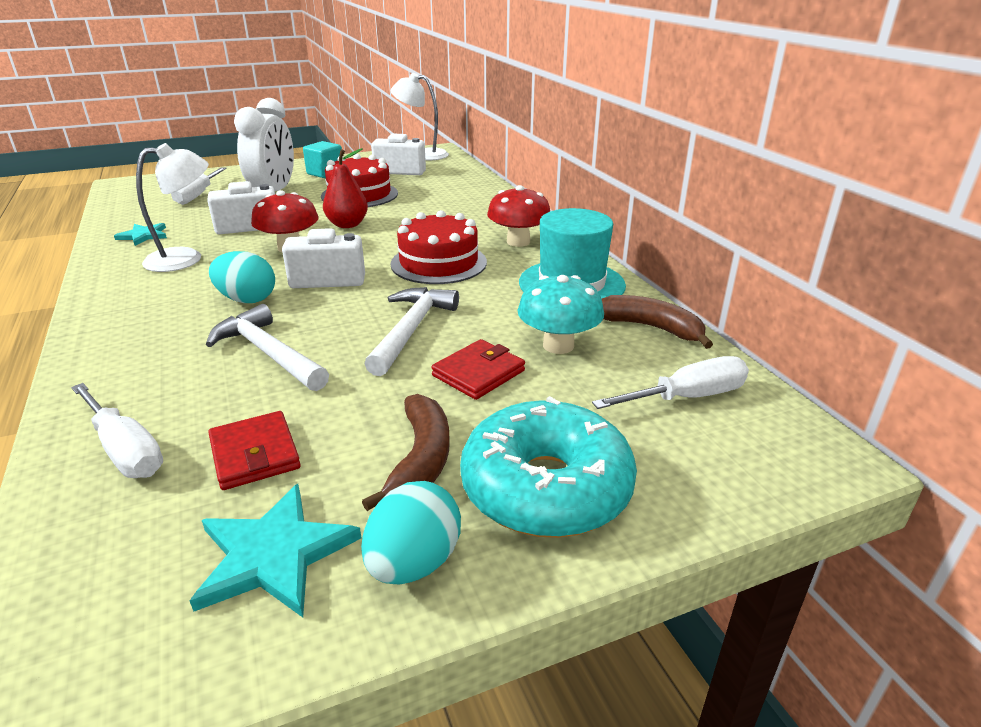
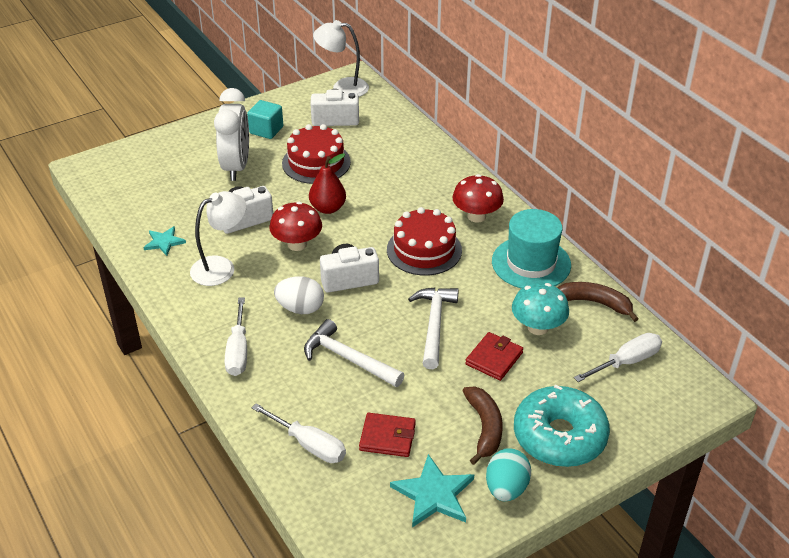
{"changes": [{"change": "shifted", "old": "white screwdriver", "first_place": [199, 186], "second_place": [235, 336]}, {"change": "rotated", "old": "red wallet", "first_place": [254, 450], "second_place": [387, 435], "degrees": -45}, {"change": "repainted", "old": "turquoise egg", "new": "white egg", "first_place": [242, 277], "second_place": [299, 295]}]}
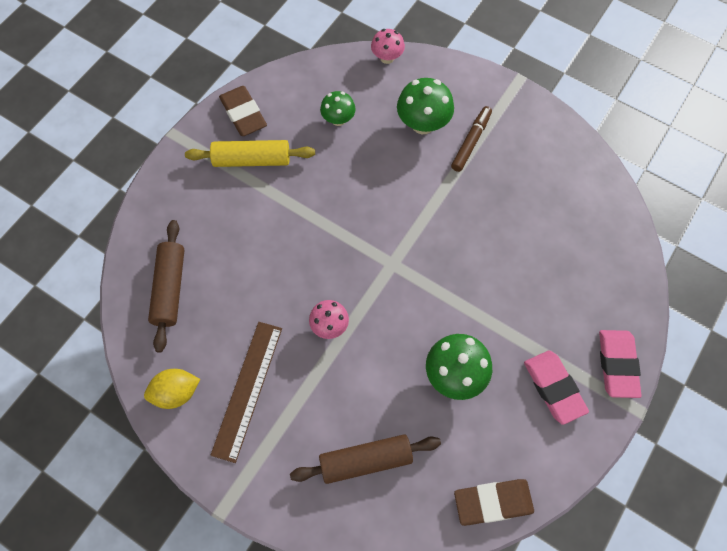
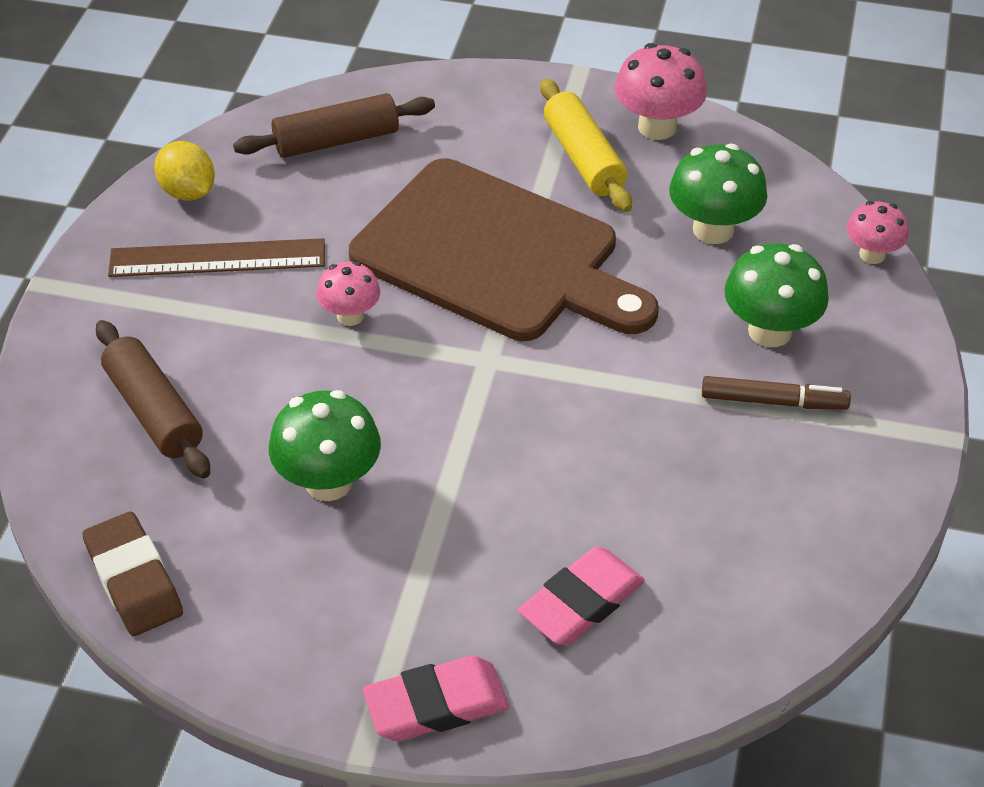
{"changes": [{"change": "swapped", "old": "brown eraser", "new": "pink mushroom", "first_place": [243, 111], "second_place": [661, 91]}, {"change": "scaled", "old": "green mushroom", "first_place": [338, 108], "second_place": [718, 194], "factor": 1.6}, {"change": "shifted", "old": "pink eraser", "first_place": [556, 388], "second_place": [581, 596]}, {"change": "new", "new": "brown cutting board", "second_place": [504, 249]}]}
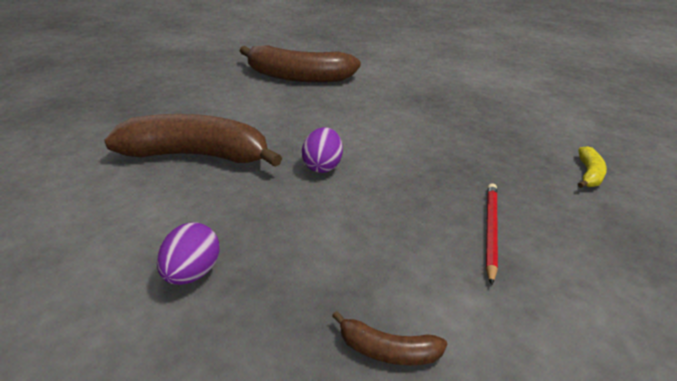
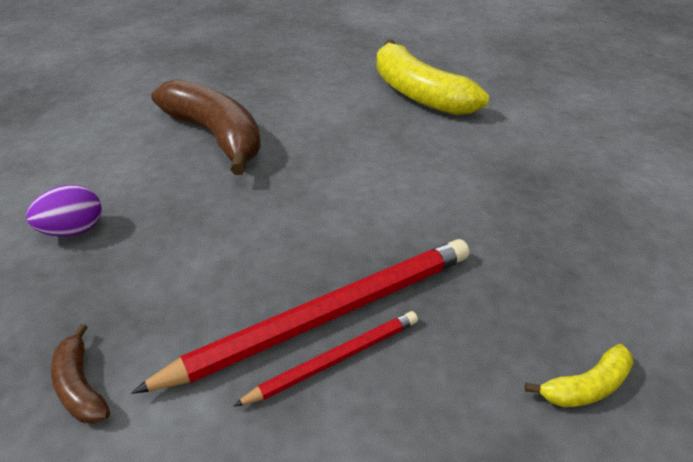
{"changes": [{"change": "repainted", "old": "brown banana", "new": "yellow banana", "first_place": [300, 64], "second_place": [432, 77]}, {"change": "gone", "old": "purple egg", "first_place": [322, 150]}, {"change": "new", "new": "red pencil", "second_place": [300, 316]}]}
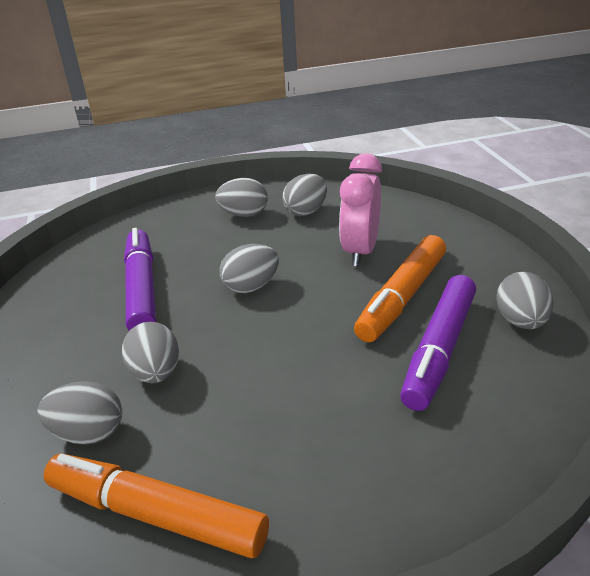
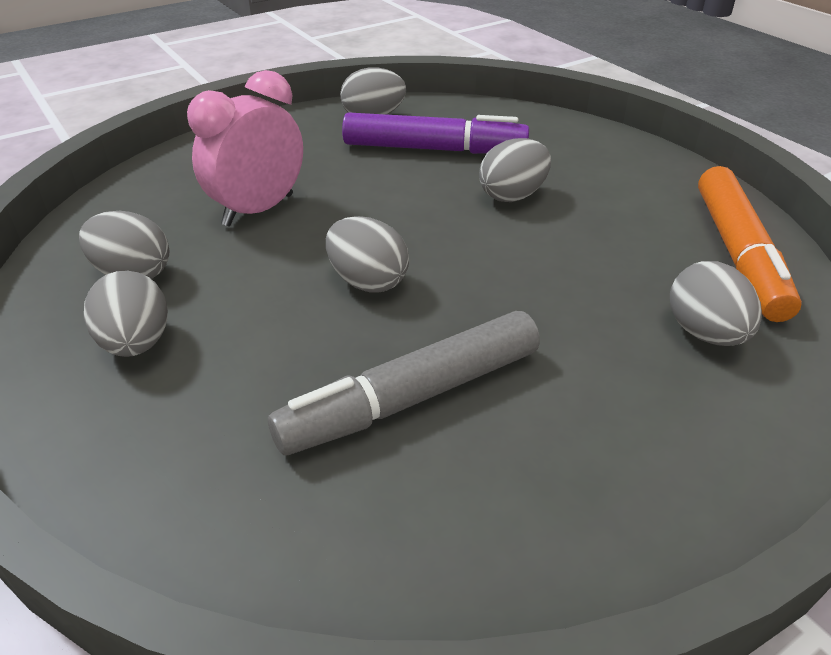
{"changes": [{"change": "shifted", "old": "grey egg", "first_place": [150, 352], "second_place": [515, 170]}, {"change": "repainted", "old": "purple marker", "new": "grey marker", "first_place": [140, 279], "second_place": [404, 383]}, {"change": "rotated", "old": "pink clock", "first_place": [360, 209], "second_place": [245, 148], "degrees": 135}, {"change": "gone", "old": "orange marker", "first_place": [400, 288]}]}
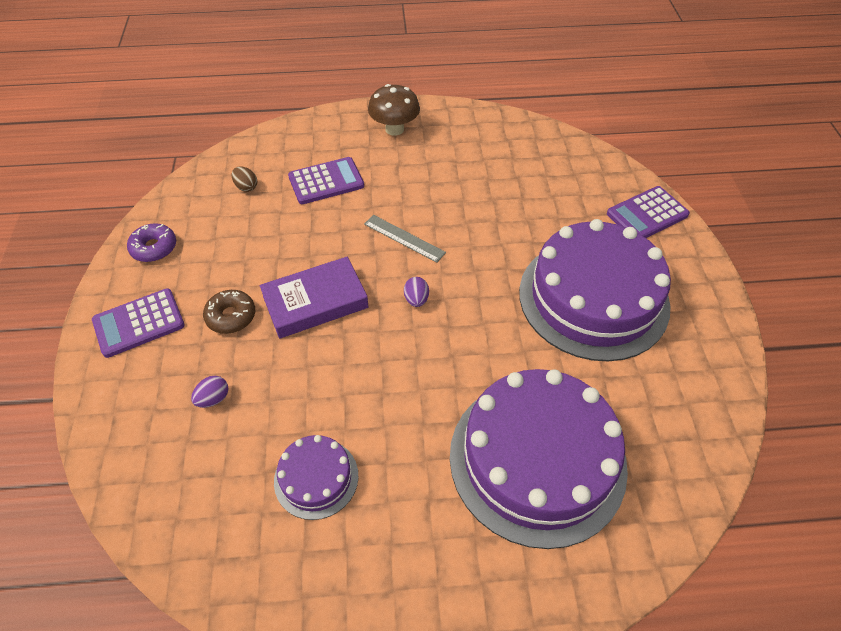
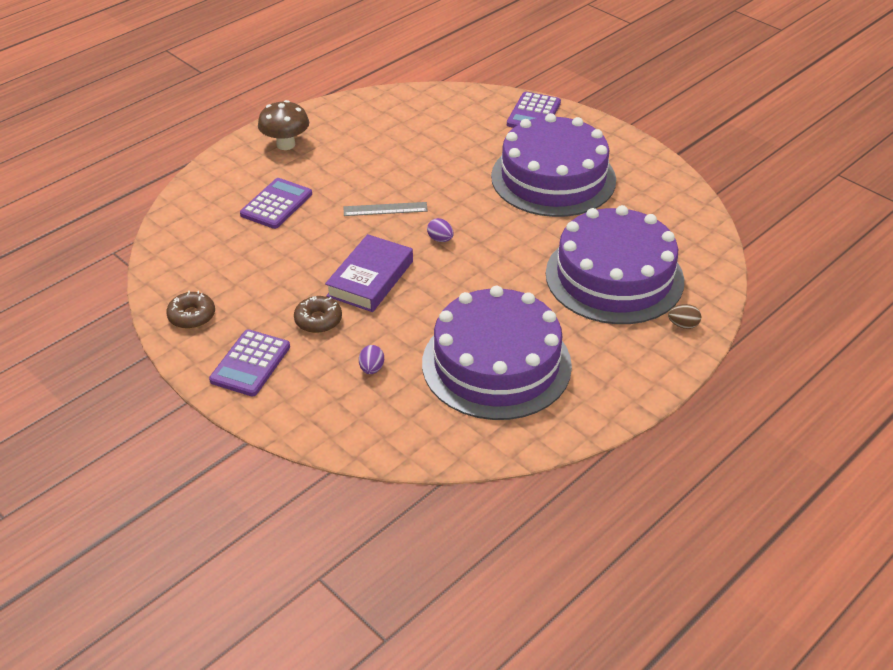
{"changes": [{"change": "repainted", "old": "purple donut", "new": "brown donut", "first_place": [151, 243], "second_place": [190, 309]}, {"change": "shifted", "old": "brown egg", "first_place": [244, 179], "second_place": [684, 316]}, {"change": "scaled", "old": "purple cake", "first_place": [316, 477], "second_place": [497, 353], "factor": 2.13}]}
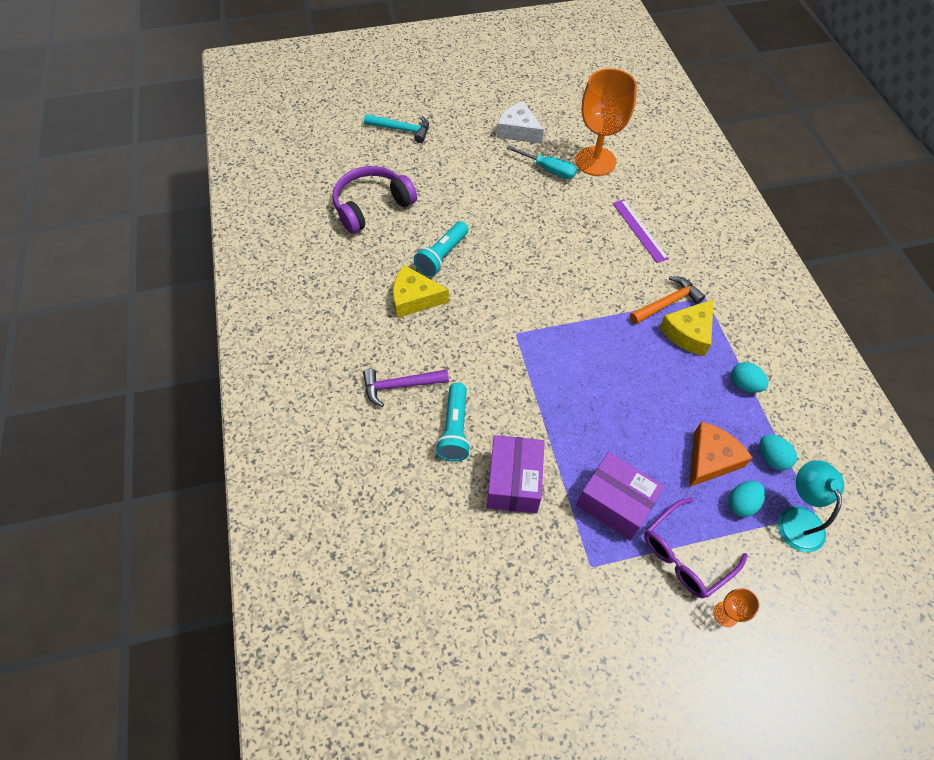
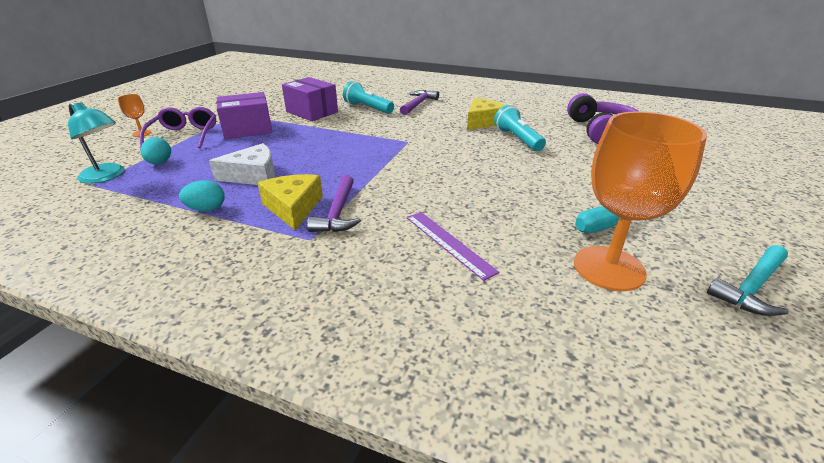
{"changes": [{"change": "shifted", "old": "turquoise hammer", "first_place": [396, 128], "second_place": [748, 280]}, {"change": "shifted", "old": "white cheese", "first_place": [520, 122], "second_place": [242, 164]}, {"change": "rotated", "old": "purple ruler", "first_place": [641, 231], "second_place": [453, 246], "degrees": 45}, {"change": "repainted", "old": "orange hammer", "new": "purple hammer", "first_place": [667, 300], "second_place": [334, 203]}, {"change": "gone", "old": "orange cheese", "first_place": [721, 454]}, {"change": "gone", "old": "turquoise egg", "first_place": [778, 453]}]}
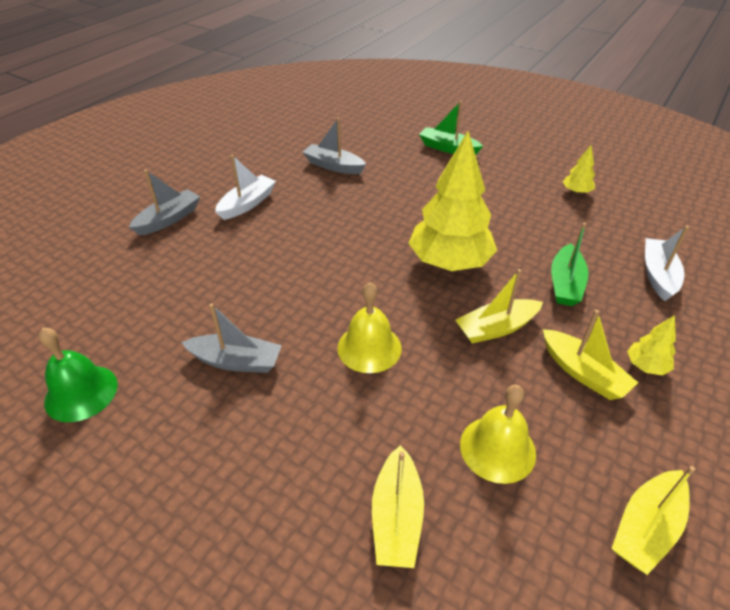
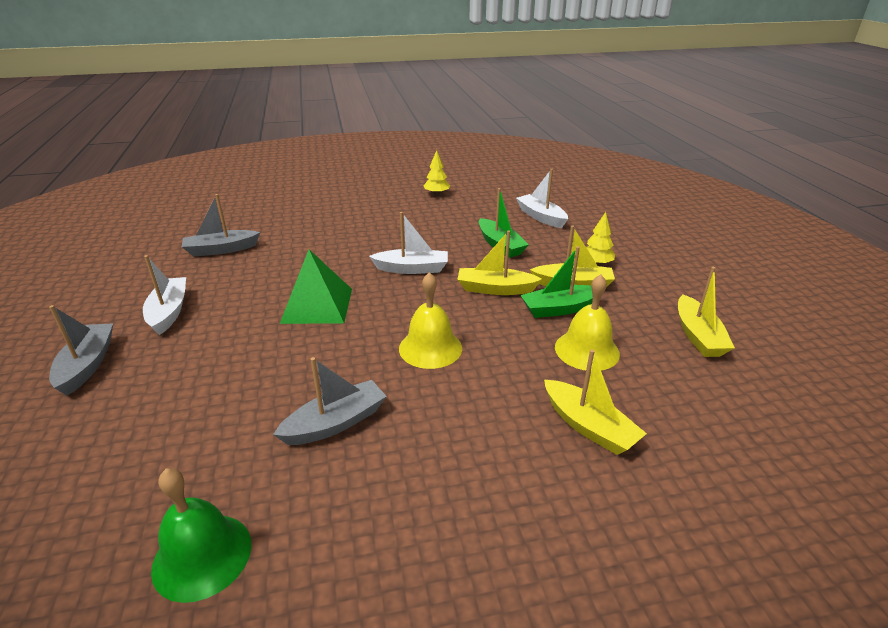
{"changes": [{"change": "swapped", "old": "yellow tree", "new": "white boat", "first_place": [452, 201], "second_place": [408, 243]}, {"change": "shifted", "old": "green boat", "first_place": [451, 128], "second_place": [556, 282]}, {"change": "rotated", "old": "yellow boat", "first_place": [499, 306], "second_place": [499, 262], "degrees": 75}, {"change": "new", "new": "green pyramid", "second_place": [316, 287]}]}
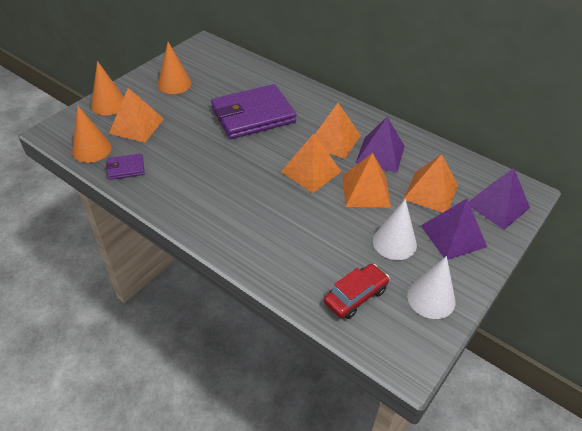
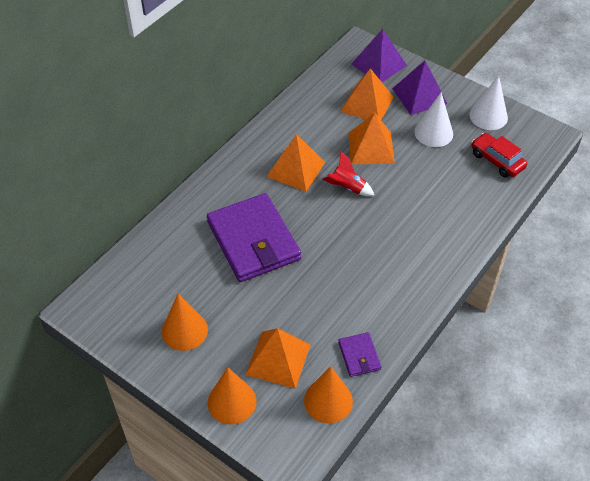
{"changes": [{"change": "swapped", "old": "orange pyramid", "new": "red rocket", "first_place": [311, 163], "second_place": [348, 173]}, {"change": "gone", "old": "purple pyramid", "first_place": [380, 145]}]}
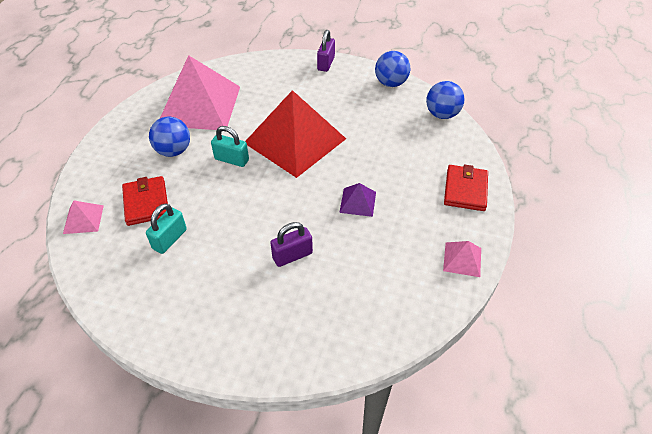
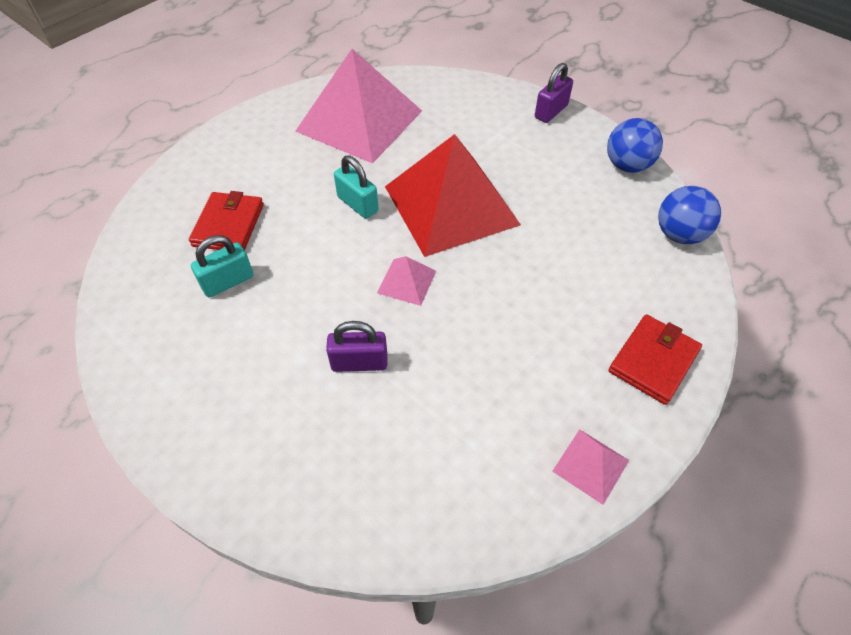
{"changes": [{"change": "shifted", "old": "pink pyramid", "first_place": [83, 217], "second_place": [406, 281]}, {"change": "gone", "old": "blue ball", "first_place": [169, 137]}, {"change": "gone", "old": "purple pyramid", "first_place": [357, 200]}]}
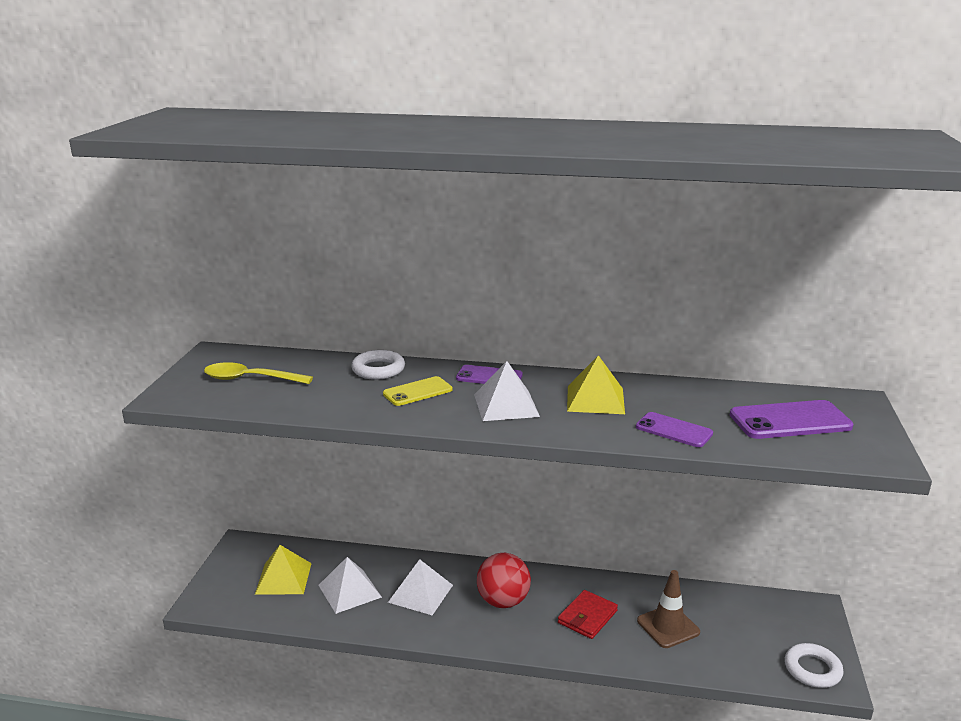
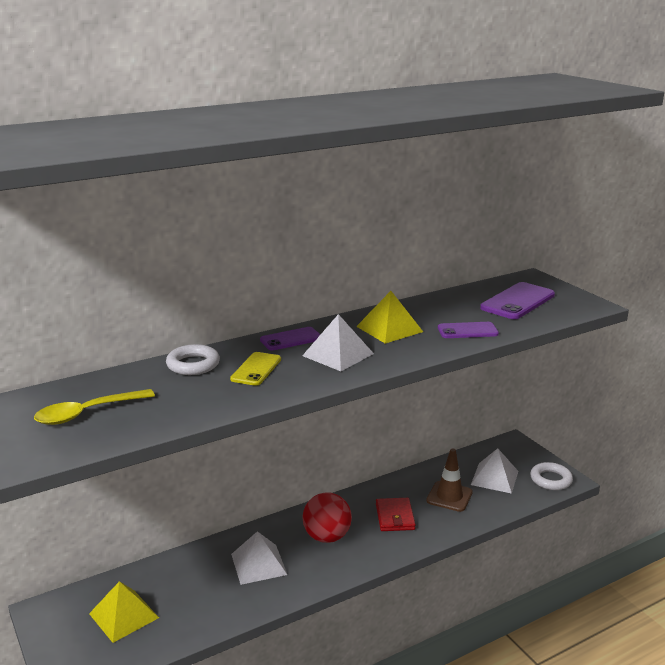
{"changes": [{"change": "shifted", "old": "white pyramid", "first_place": [350, 585], "second_place": [494, 471]}]}
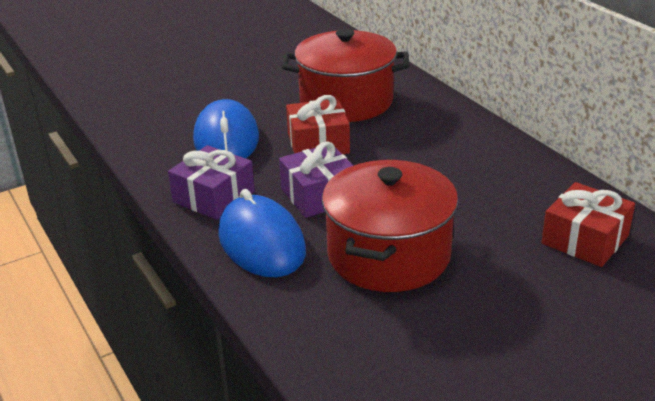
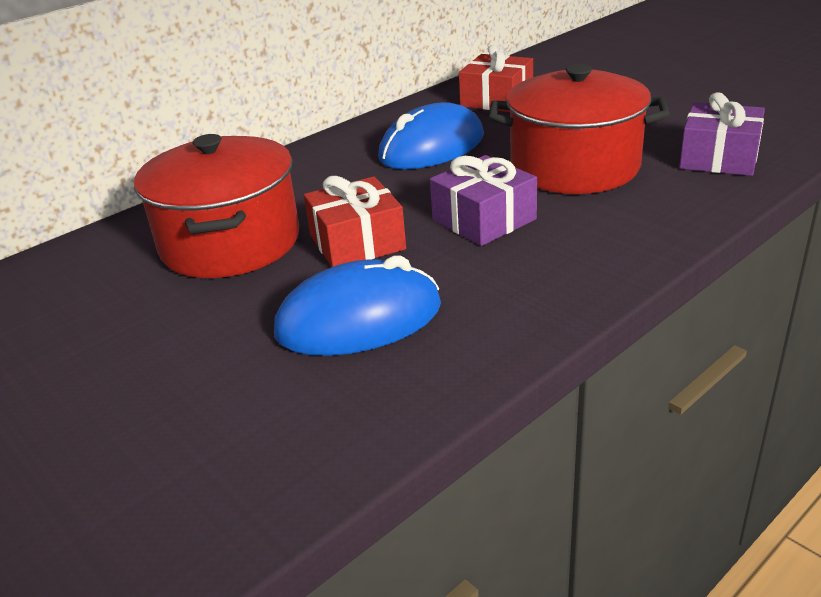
{"changes": [{"change": "shifted", "old": "purple gift", "first_place": [211, 182], "second_place": [722, 134]}, {"change": "shifted", "old": "blue mouse", "first_place": [262, 233], "second_place": [431, 135]}]}
